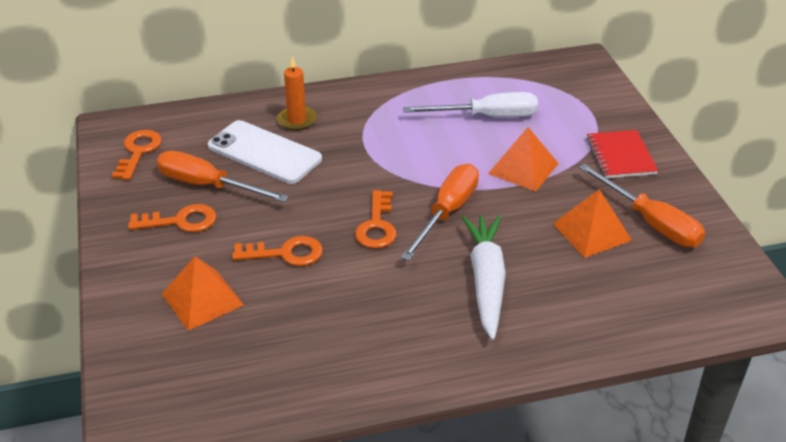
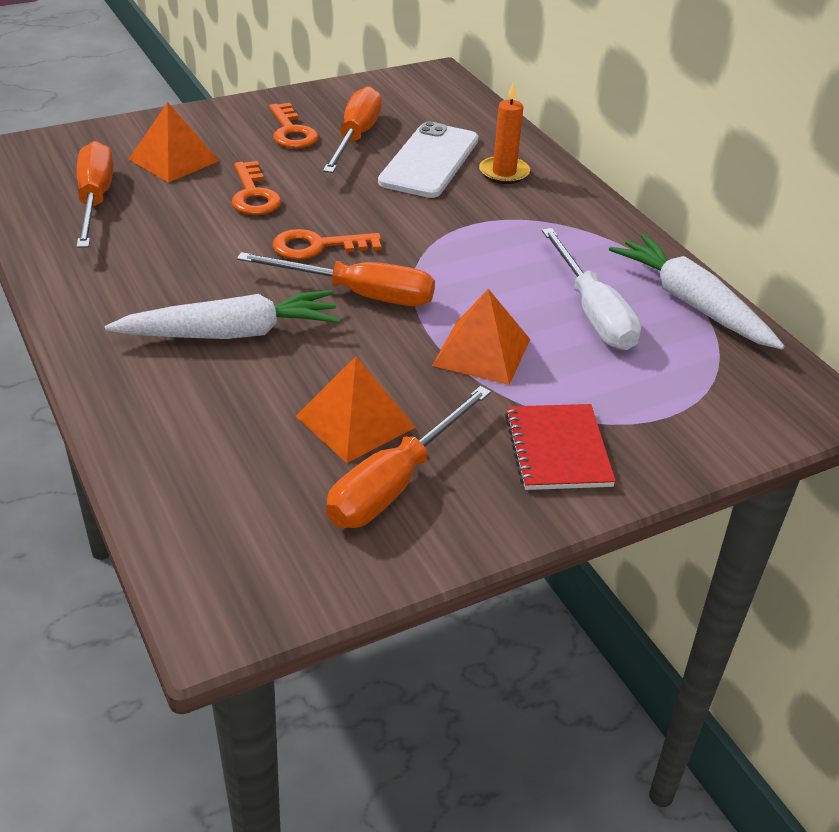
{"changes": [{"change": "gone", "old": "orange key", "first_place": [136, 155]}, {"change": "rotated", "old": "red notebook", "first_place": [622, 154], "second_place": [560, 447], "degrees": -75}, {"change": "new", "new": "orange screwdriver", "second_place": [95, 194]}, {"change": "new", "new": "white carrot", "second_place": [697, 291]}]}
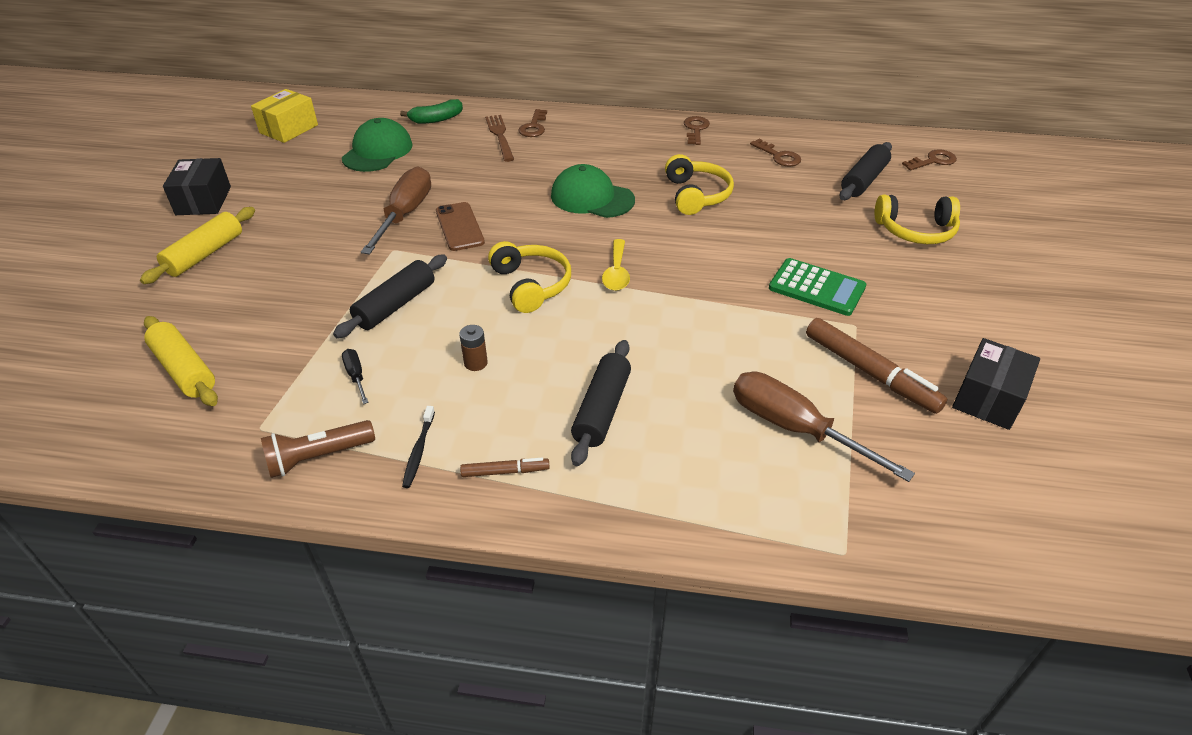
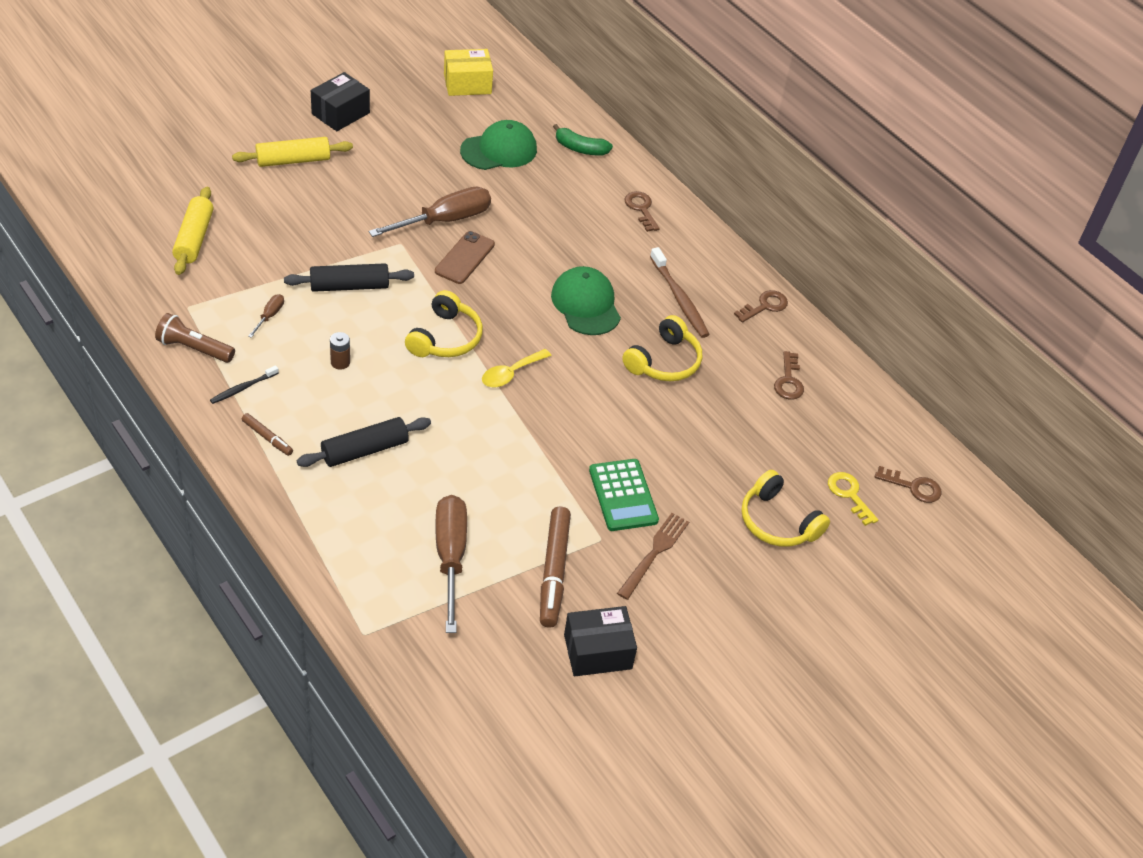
{"changes": [{"change": "repainted", "old": "black screwdriver", "new": "brown screwdriver", "first_place": [355, 376], "second_place": [266, 316]}, {"change": "shifted", "old": "brown fork", "first_place": [499, 138], "second_place": [653, 556]}, {"change": "rotated", "old": "brown key", "first_place": [532, 123], "second_place": [642, 211], "degrees": 105}, {"change": "gone", "old": "black rolling pin", "first_place": [865, 171]}, {"change": "new", "new": "brown toothbrush", "second_place": [680, 292]}, {"change": "new", "new": "yellow key", "second_place": [853, 499]}]}
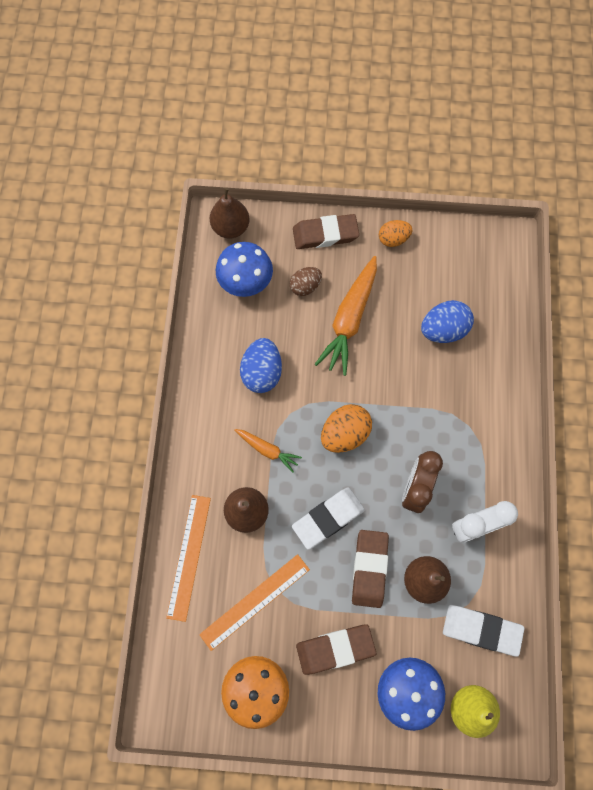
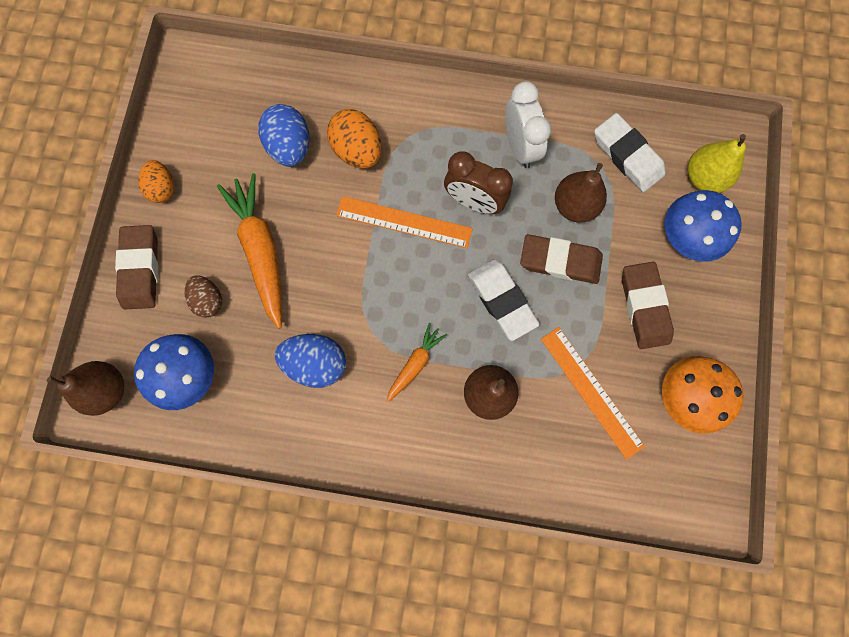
{"changes": [{"change": "shifted", "old": "orange ruler", "first_place": [188, 558], "second_place": [404, 222]}, {"change": "rotated", "old": "orange carrot", "first_place": [346, 316], "second_place": [249, 251], "degrees": -135}, {"change": "shifted", "old": "orange egg", "first_place": [346, 428], "second_place": [354, 138]}, {"change": "rotated", "old": "white eraser", "first_place": [484, 631], "second_place": [630, 152], "degrees": -60}]}
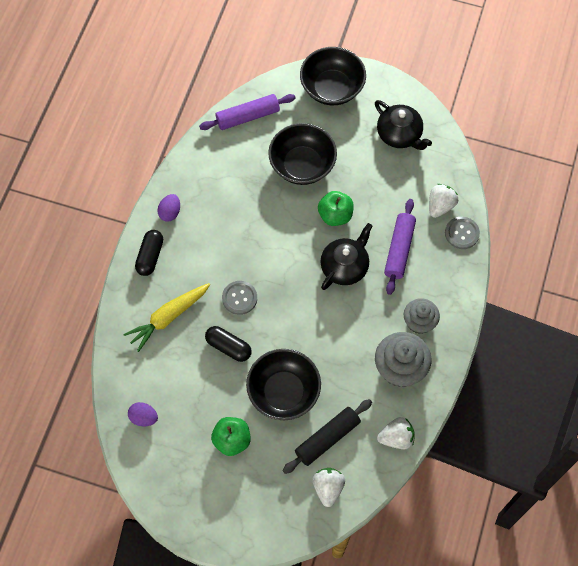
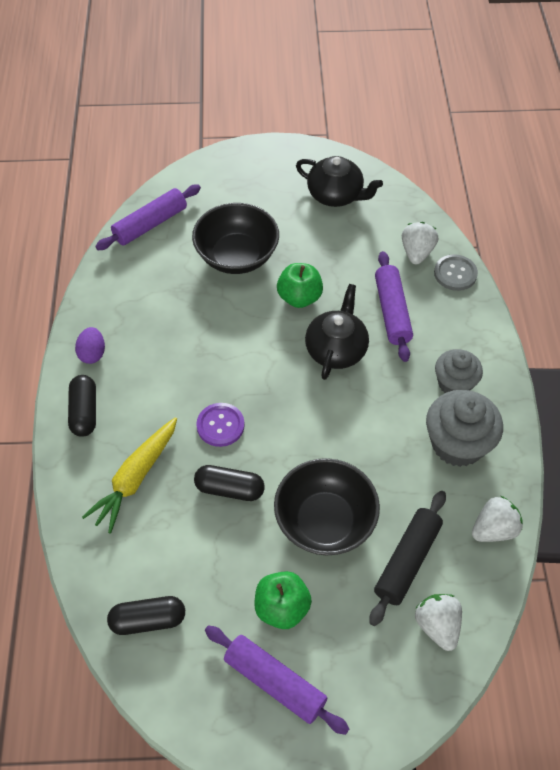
{"changes": [{"change": "swapped", "old": "purple egg", "new": "black capsule", "first_place": [143, 414], "second_place": [146, 615]}, {"change": "repainted", "old": "grey button", "new": "purple button", "first_place": [239, 298], "second_place": [220, 425]}, {"change": "gone", "old": "black bowl", "first_place": [333, 76]}, {"change": "new", "new": "purple rolling pin", "second_place": [277, 680]}]}
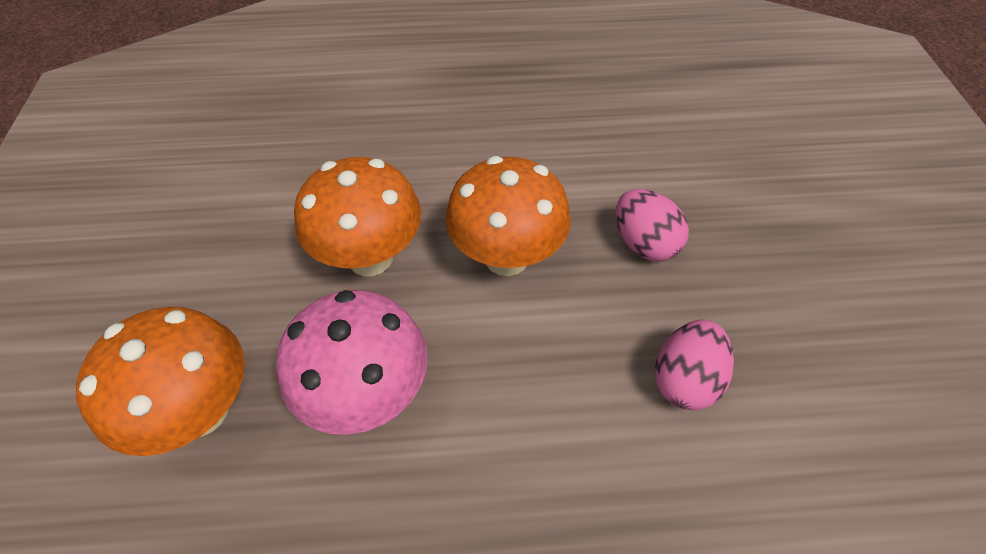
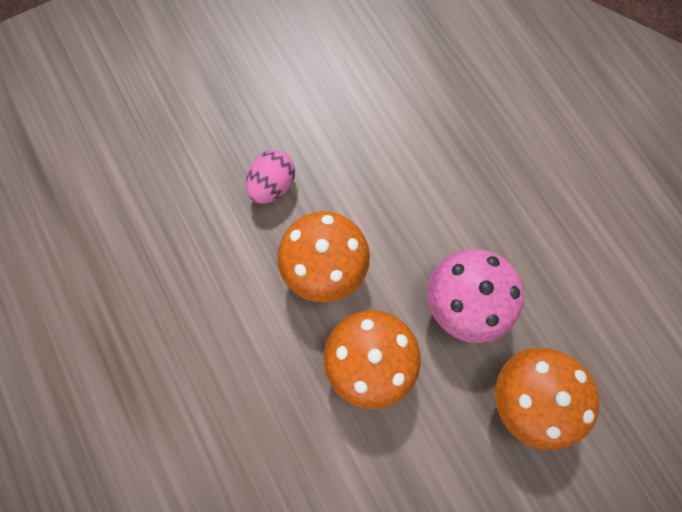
{"changes": [{"change": "gone", "old": "pink egg", "first_place": [694, 364]}]}
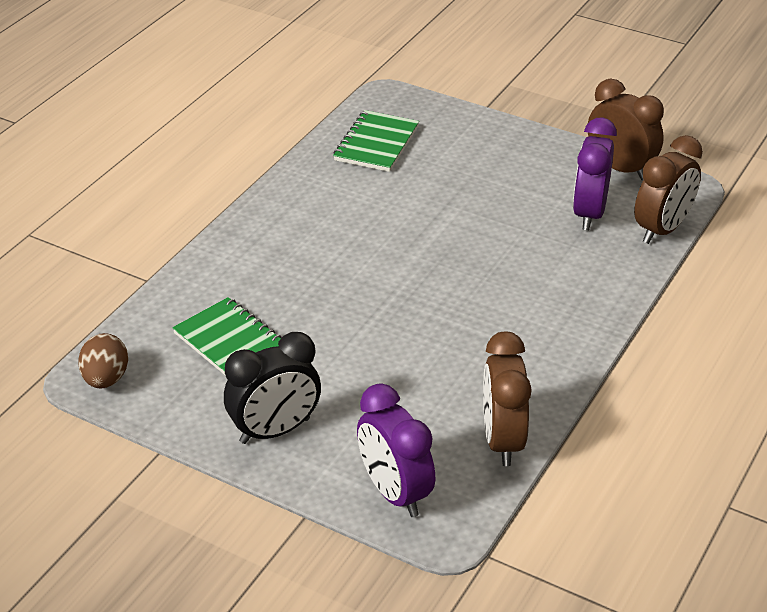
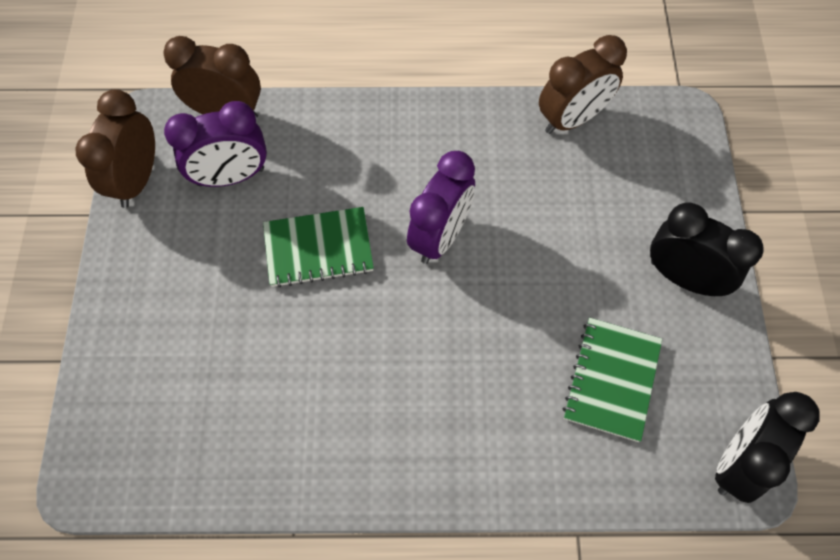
{"changes": [{"change": "swapped", "old": "brown egg", "new": "black clock", "first_place": [103, 361], "second_place": [767, 447]}, {"change": "shifted", "old": "green notebook", "first_place": [376, 141], "second_place": [318, 247]}, {"change": "shifted", "old": "purple clock", "first_place": [396, 450], "second_place": [441, 207]}]}
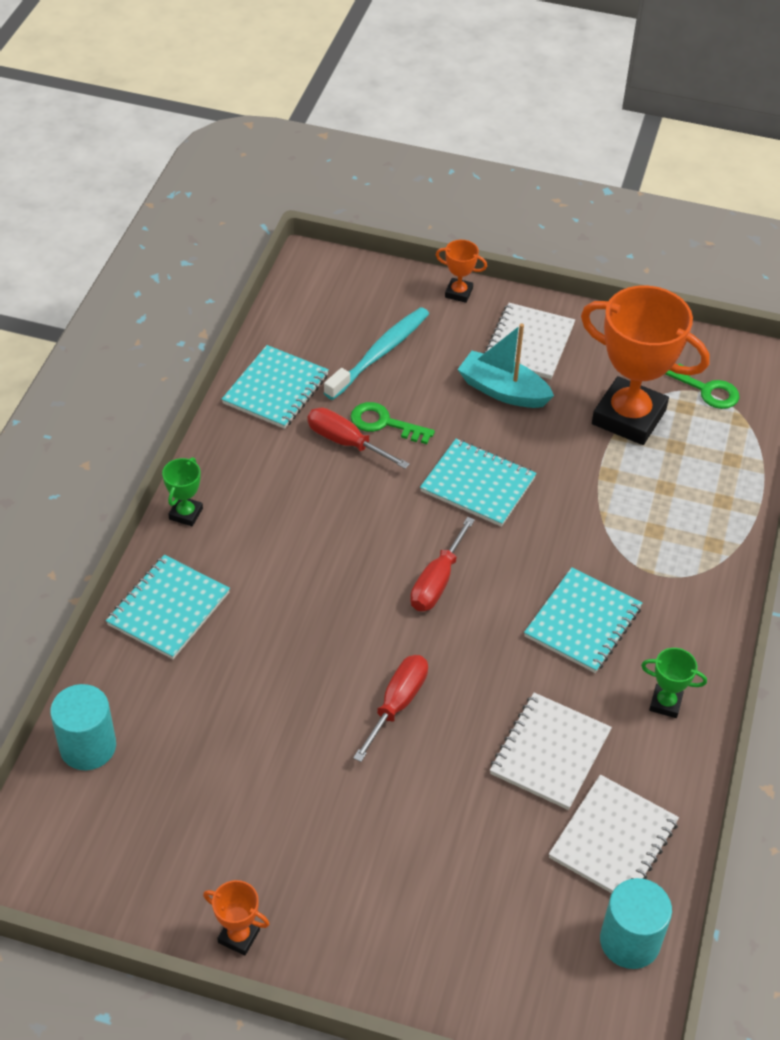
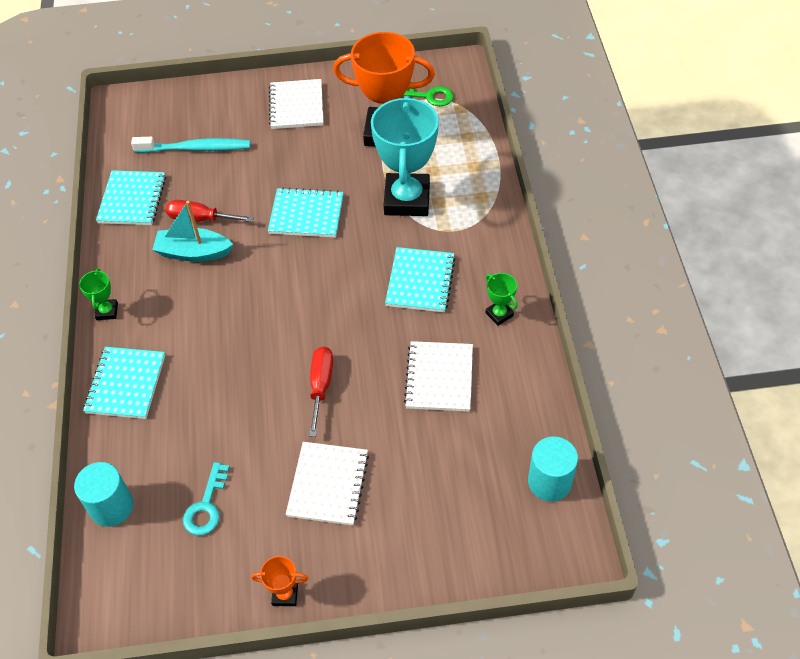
{"changes": [{"change": "rotated", "old": "turquoise toothbrush", "first_place": [376, 353], "second_place": [191, 145], "degrees": 75}, {"change": "gone", "old": "green key", "first_place": [392, 423]}, {"change": "gone", "old": "red screwdriver", "first_place": [442, 564]}, {"change": "gone", "old": "orange trophy", "first_place": [461, 271]}, {"change": "shifted", "old": "turquoise boat", "first_place": [505, 366], "second_place": [192, 231]}, {"change": "shifted", "old": "white notebook", "first_place": [614, 834], "second_place": [327, 484]}, {"change": "rotated", "old": "green trophy", "first_place": [674, 683], "second_place": [501, 299], "degrees": 60}, {"change": "new", "new": "turquoise key", "second_place": [206, 498]}, {"change": "new", "new": "turquoise trophy", "second_place": [405, 156]}]}
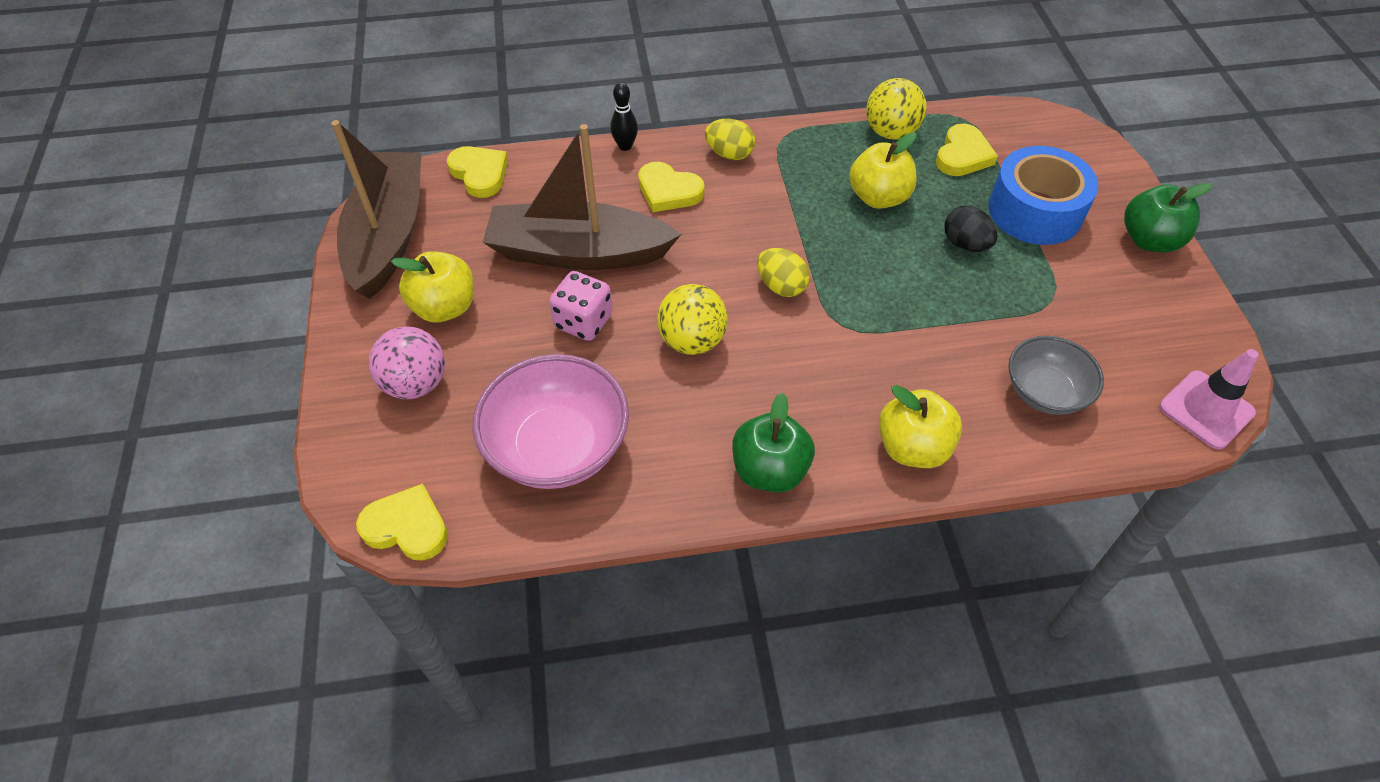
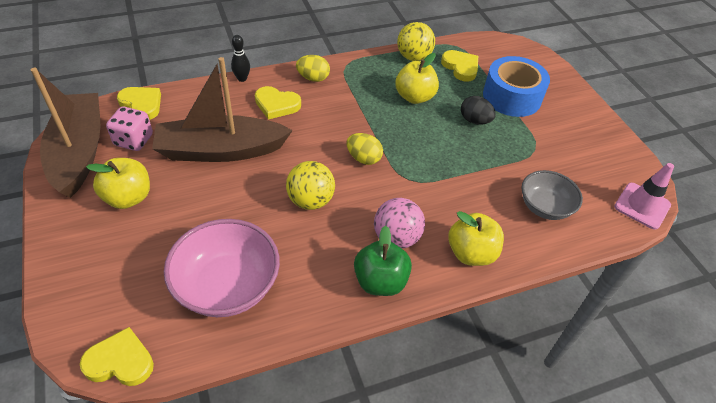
{"changes": [{"change": "shifted", "old": "pink ball", "first_place": [407, 362], "second_place": [399, 223]}, {"change": "shifted", "old": "pink dice", "first_place": [580, 306], "second_place": [129, 129]}, {"change": "rotated", "old": "yellow heart", "first_place": [967, 150], "second_place": [459, 66], "degrees": -45}, {"change": "gone", "old": "green apple", "first_place": [1168, 217]}]}
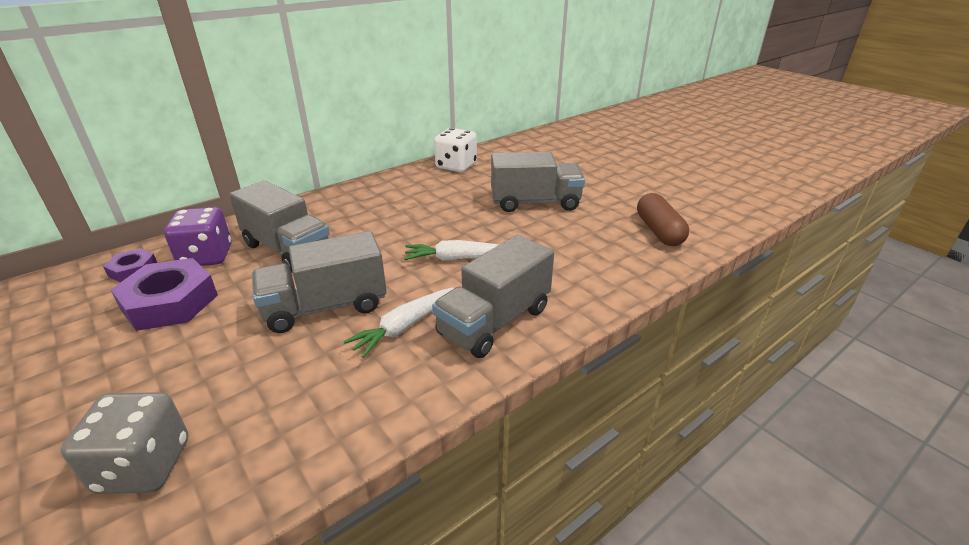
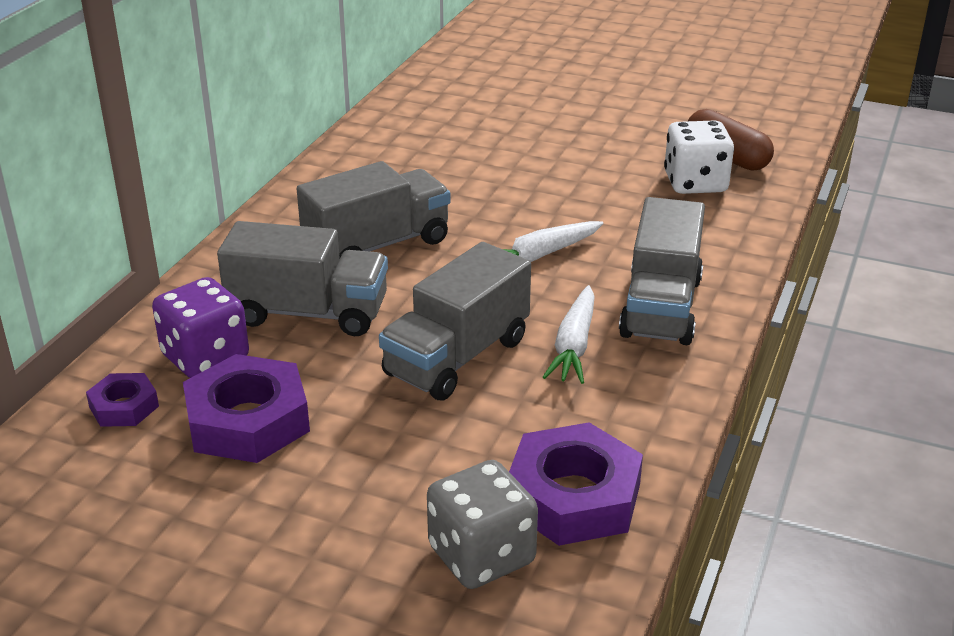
{"changes": [{"change": "shifted", "old": "white dice", "first_place": [455, 150], "second_place": [699, 157]}, {"change": "shifted", "old": "grey truck", "first_place": [538, 182], "second_place": [374, 209]}, {"change": "new", "new": "purple nut", "second_place": [576, 484]}]}
